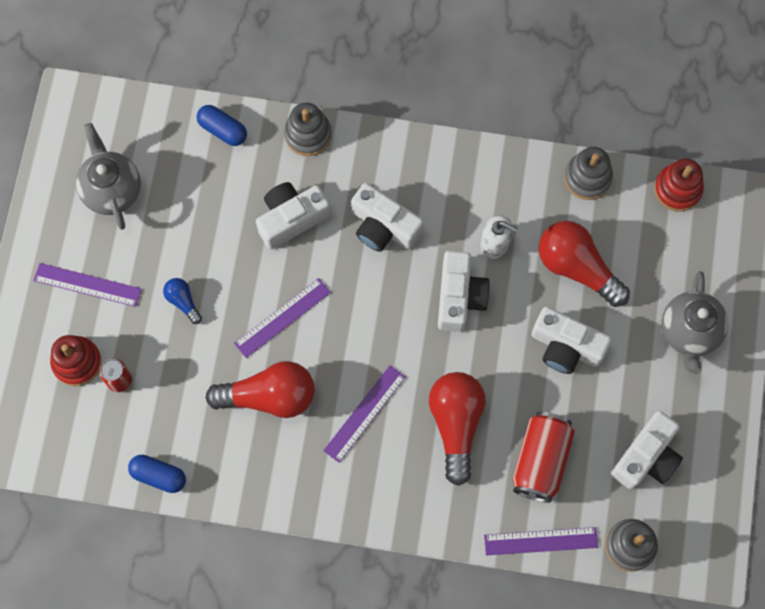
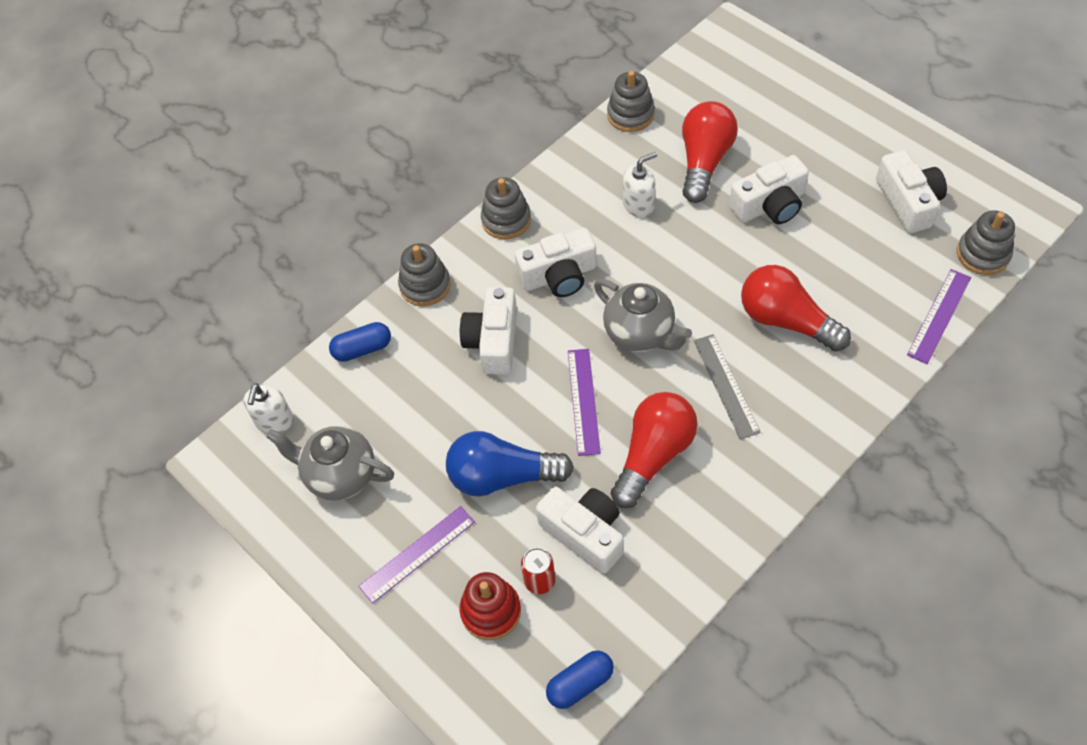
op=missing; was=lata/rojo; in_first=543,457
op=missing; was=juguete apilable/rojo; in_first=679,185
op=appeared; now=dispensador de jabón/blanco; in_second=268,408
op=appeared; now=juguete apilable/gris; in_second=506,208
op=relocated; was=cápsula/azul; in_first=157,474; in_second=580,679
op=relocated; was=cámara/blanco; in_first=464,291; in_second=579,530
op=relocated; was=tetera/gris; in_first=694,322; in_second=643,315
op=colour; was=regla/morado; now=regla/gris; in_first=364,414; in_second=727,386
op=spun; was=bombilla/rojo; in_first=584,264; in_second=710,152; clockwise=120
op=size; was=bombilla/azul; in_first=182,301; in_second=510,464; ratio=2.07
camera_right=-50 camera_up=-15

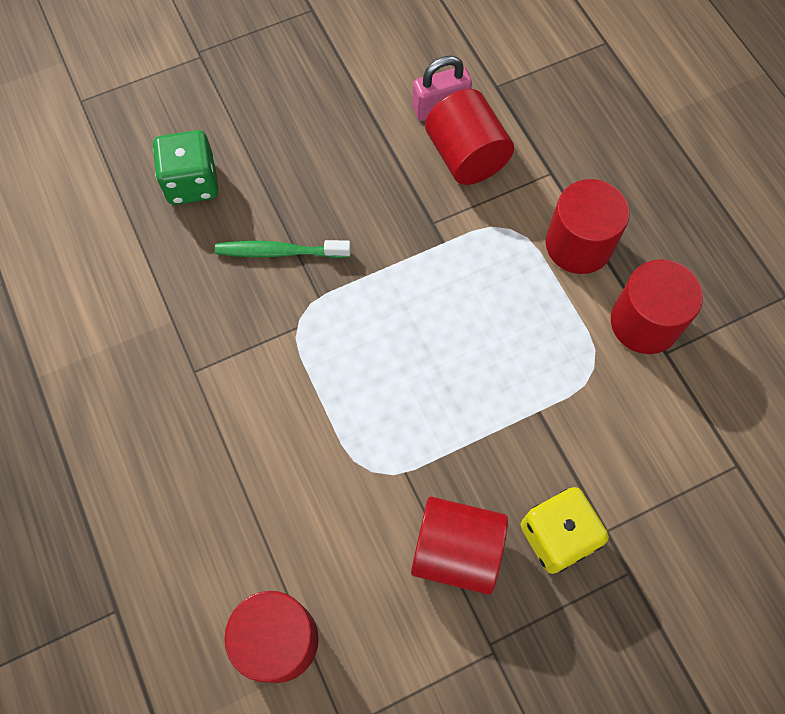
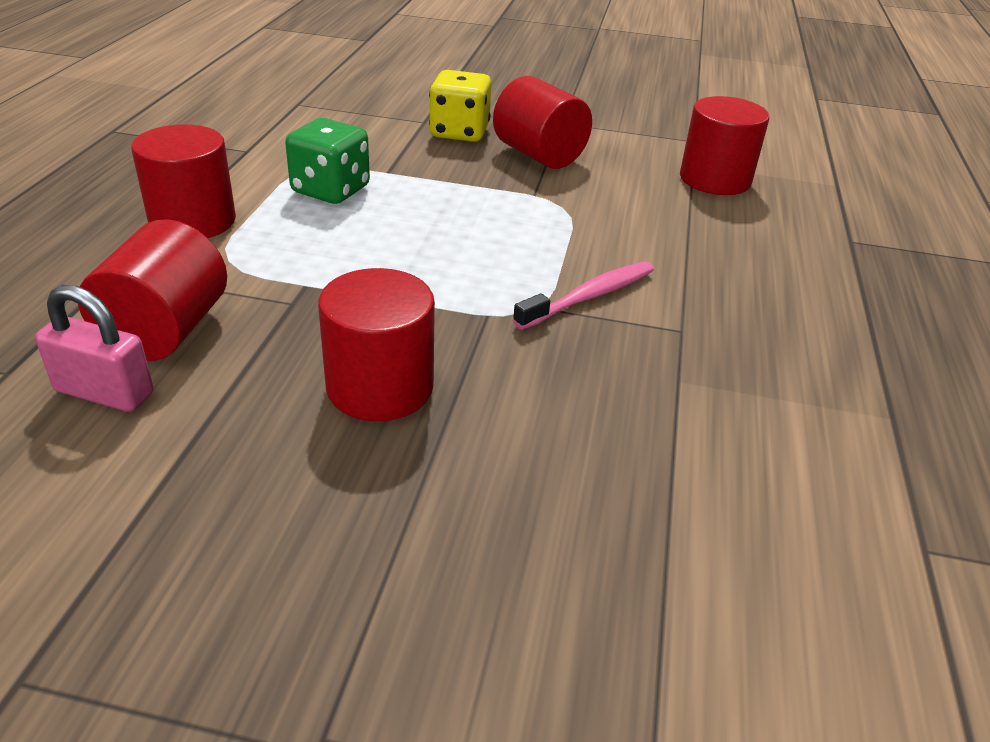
op=missing; was=cepillo de dientes/verde; in_first=283,249
op=appeared; now=cepillo de dientes/rosa; in_second=583,295
op=relocated; was=dado/verde; in_first=185,167; in_second=327,161
op=relocated; was=cilindro/rojo; in_first=657,306; in_second=376,344
camera_right=-145 camera_up=-30

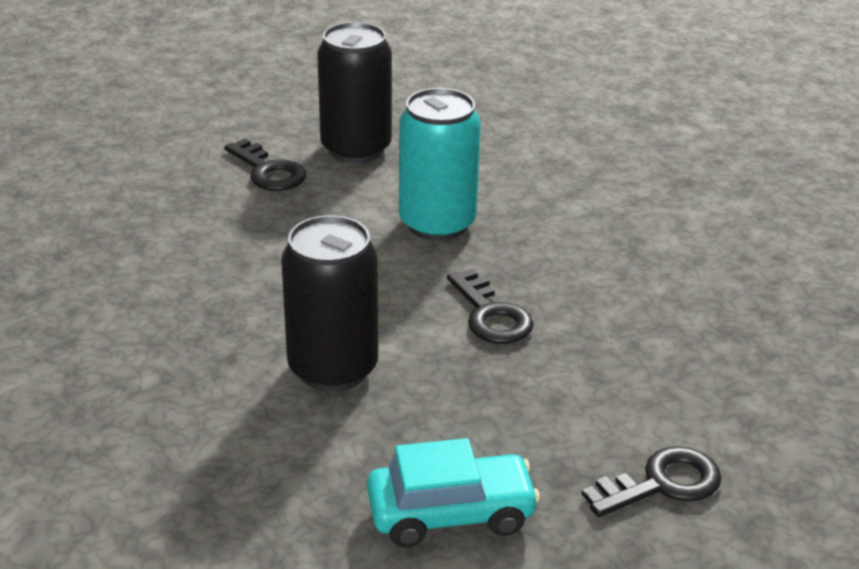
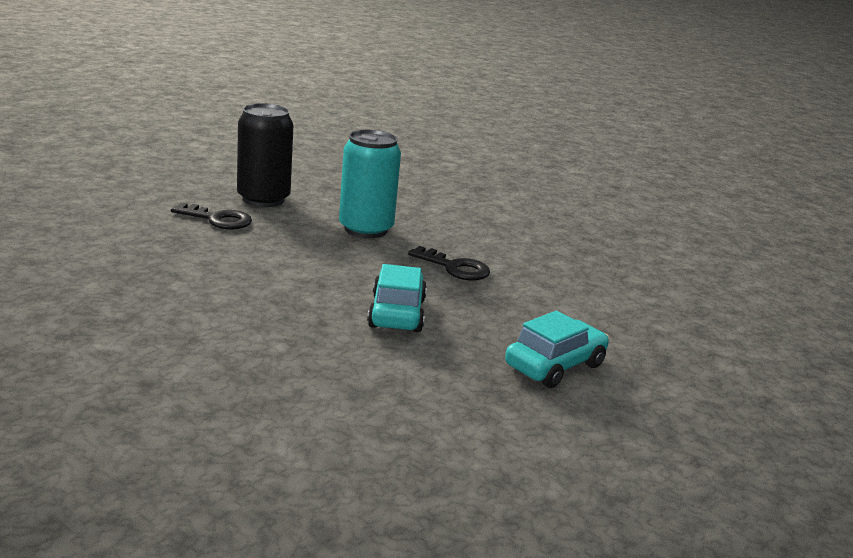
op=missing; was=llave/negro; in_first=651,481
op=exchanged; was=lata/negro; now=coche/turquesa; in_first=329,303; in_second=397,298
camera_right=-35 camera_up=-10

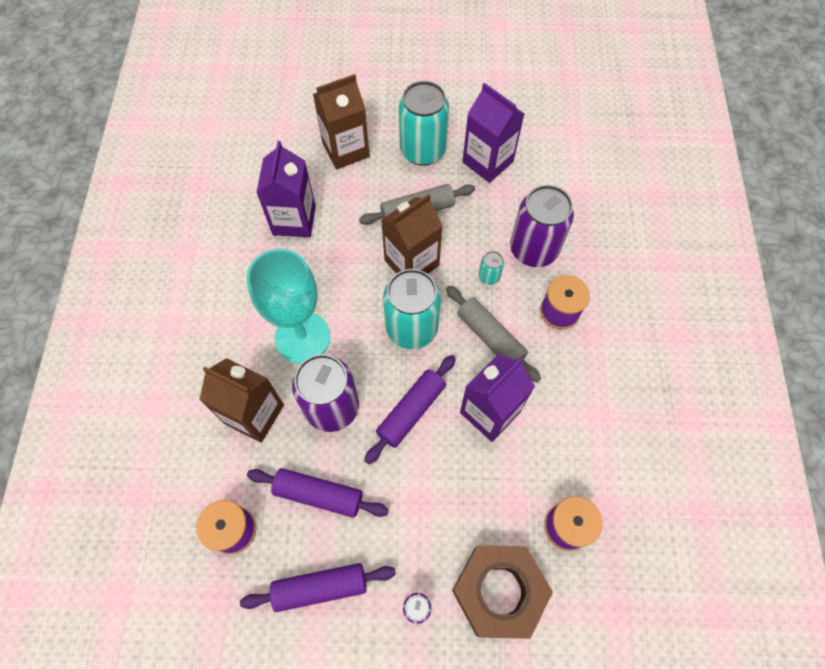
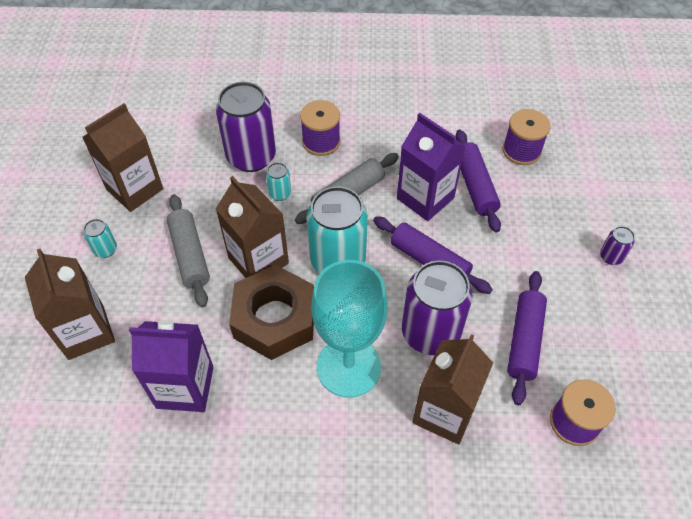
op=relocated; was=rodillo/morado; in_first=318,587; in_second=478,181
op=relocated; was=tuerca/marrón; in_first=502,592; in_second=271,312
op=colour; was=cartón de leche/morado; now=cartón de leche/marrón; in_first=493,133; in_second=122,157
op=size; was=lata/turquesa; in_first=424,123; in_second=100,238; ratio=0.44
camera_right=-90 camera_up=-10

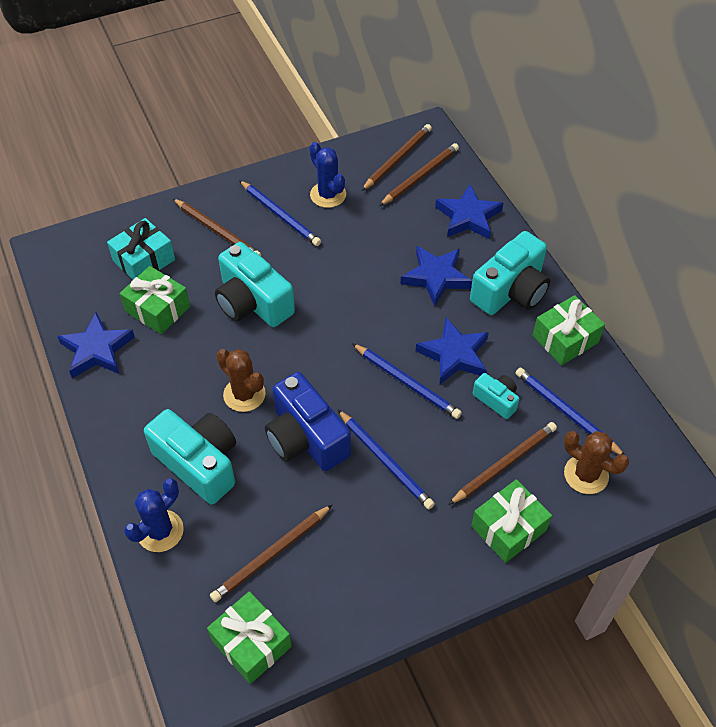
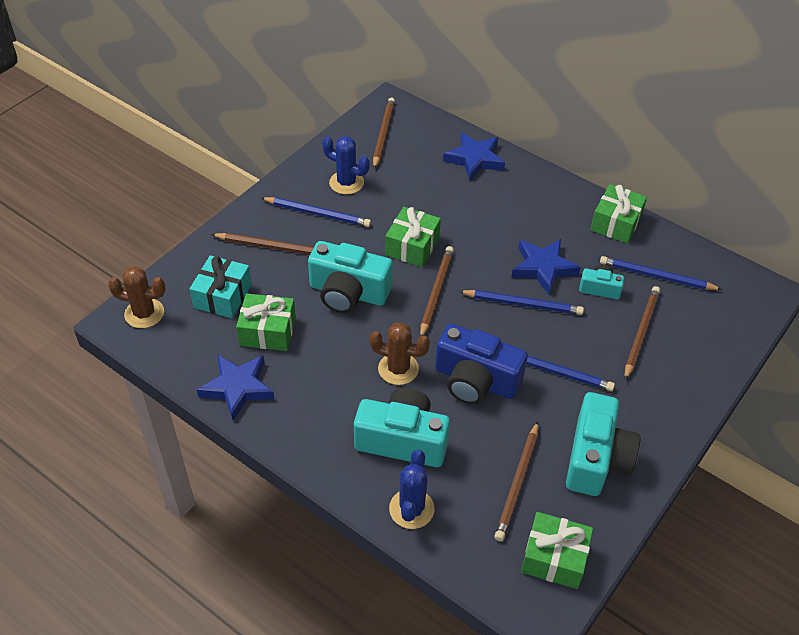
op=missing; was=estrella/azul; in_first=436,276
op=relocated; was=lápiz/marrón; in_first=419,174; in_second=437,291
op=relocated; was=cámara/turquesa; in_first=510,273; in_second=603,444
op=relocated; was=regalo/verde; in_first=511,521; in_second=413,237
op=relocated; was=cactus/marrón; in_first=596,462; in_second=137,297
camera_right=-30 camera_up=-5

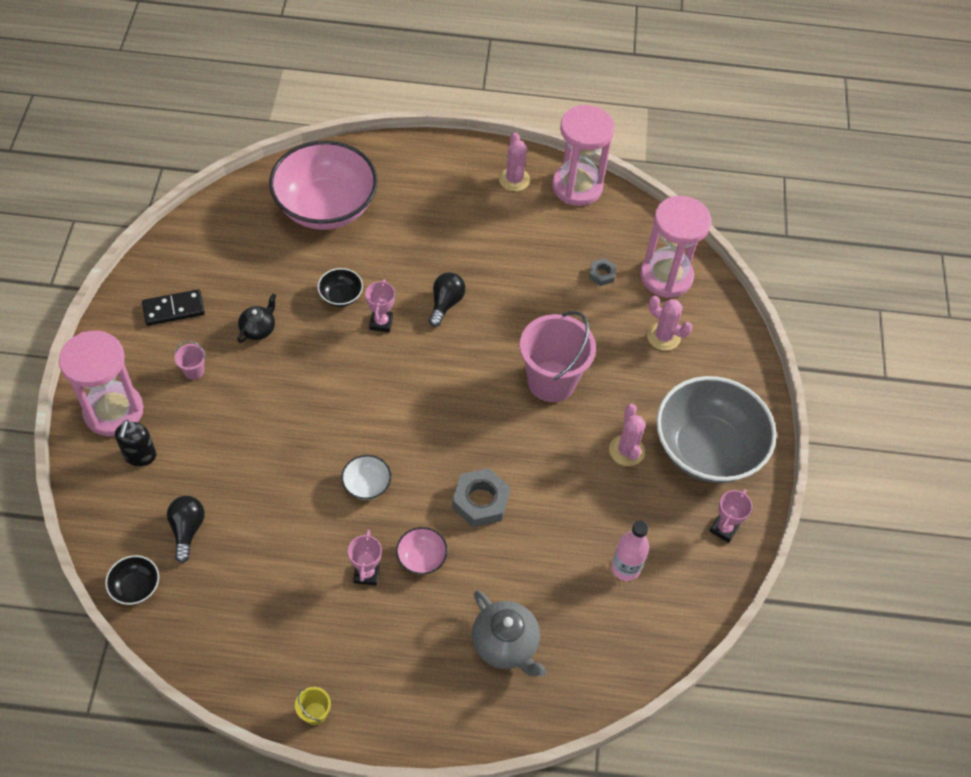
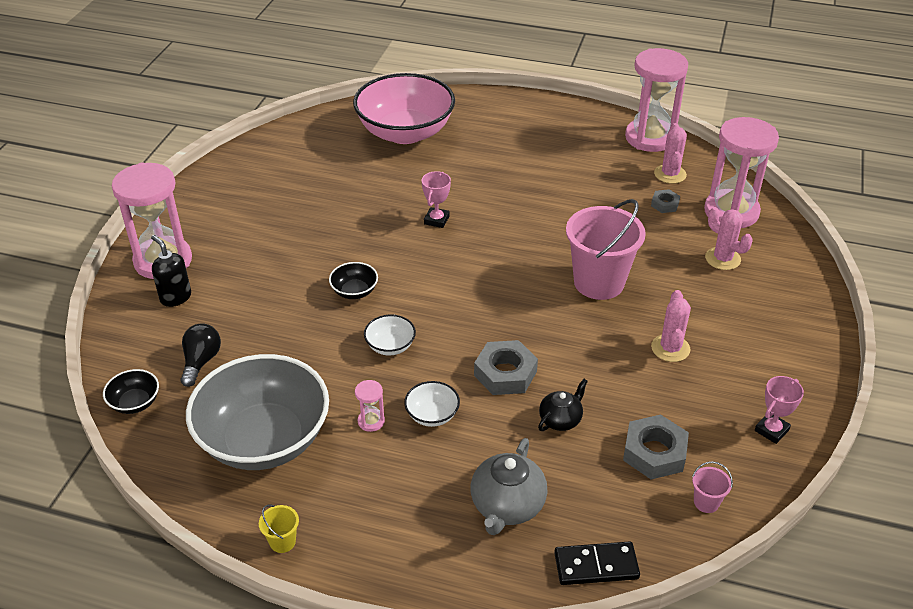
op=missing; was=bombilla/negro; in_first=447,299
op=relocated; was=ficha de dominó/negro; in_first=173,307; in_second=597,563
op=relocated; was=balde/rosa; in_first=190,360; in_second=712,487
op=relocated; was=tetera/negro; in_first=256,318; in_second=563,405
op=relocated; was=cuenco/negro; in_first=340,287; in_second=353,280
op=relocated; was=cactus/rosa; in_first=514,162; in_second=670,153
op=relocated; was=cuenco/gris; in_first=716,429; in_second=257,412
op=exchanged; was=trofeo/rosa; now=reloj de arena/rosa; in_first=365,558; in_second=370,406
op=exchanged; was=botella/rosa; now=tuerca/gris; in_first=630,550; in_second=656,447
op=colour; was=cuenco/rosa; now=cuenco/blanco; in_first=422,551; in_second=432,404
op=spun; was=dispensador de jabón/negro; in_first=135,443; in_second=171,271; clockwise=120
op=spun; was=tetera/gris; in_first=509,633; in_second=509,486; clockwise=45
camera_right=15 camera_up=-15

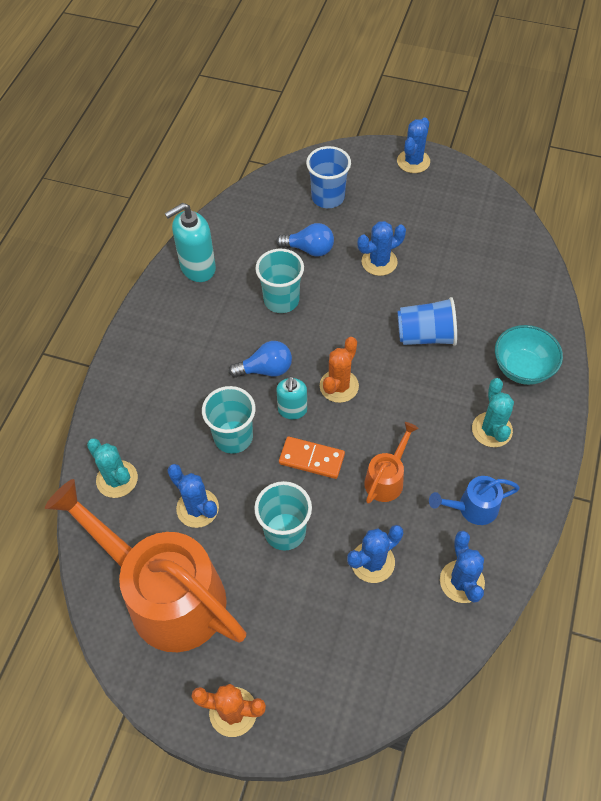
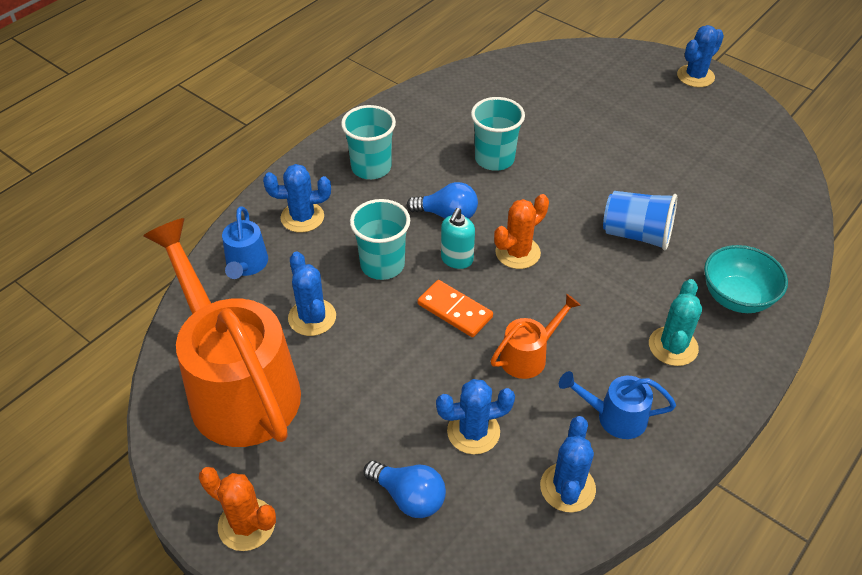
op=missing; was=dispensador de jabón/turquesa; in_first=190,242
op=missing; was=vaso/azul; in_first=328,177
op=relocated; was=vaso/turquesa; in_first=283,516; in_second=368,142
op=relocated; was=bombilla/azul; in_first=305,240; in_second=405,489
op=relocated; was=cactus/azul; in_first=381,248; in_second=297,198
op=exchanged; was=cactus/turquesa; now=regadera/azul; in_first=112,468; in_second=245,243
camera_right=20 camera_up=-10

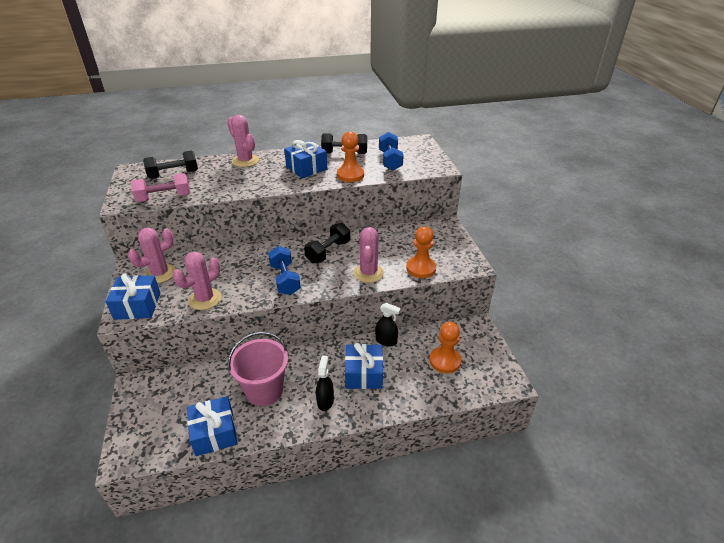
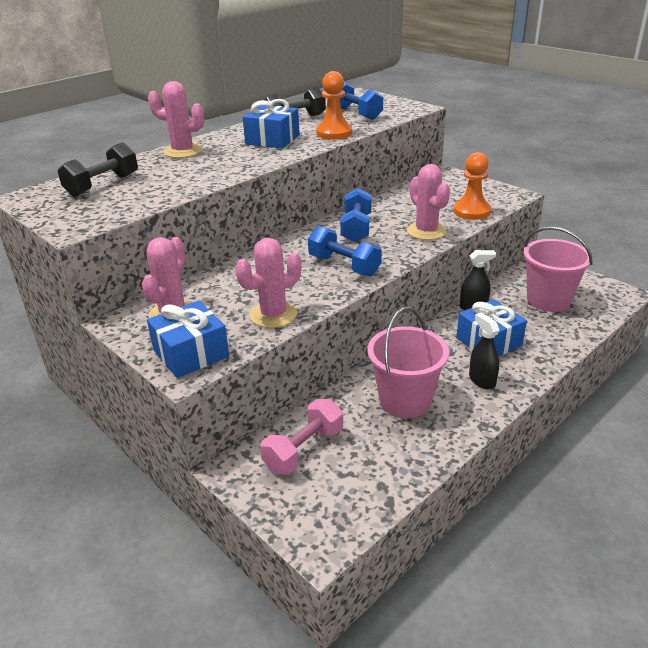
op=missing; was=regalo/azul; in_first=212,426
op=relocated; was=mancuerna/rosa; in_first=160,187; in_second=301,437
op=exchanged; was=peón/naranja; now=balde/rosa; in_first=445,347; in_second=558,269
op=colour; was=mancuerna/negro; now=mancuerna/azul; in_first=327,243; in_second=356,215
op=spun; was=cactus/rosa; in_first=197,281; in_second=268,283; clockwise=45
camera_right=-30 camera_up=-5

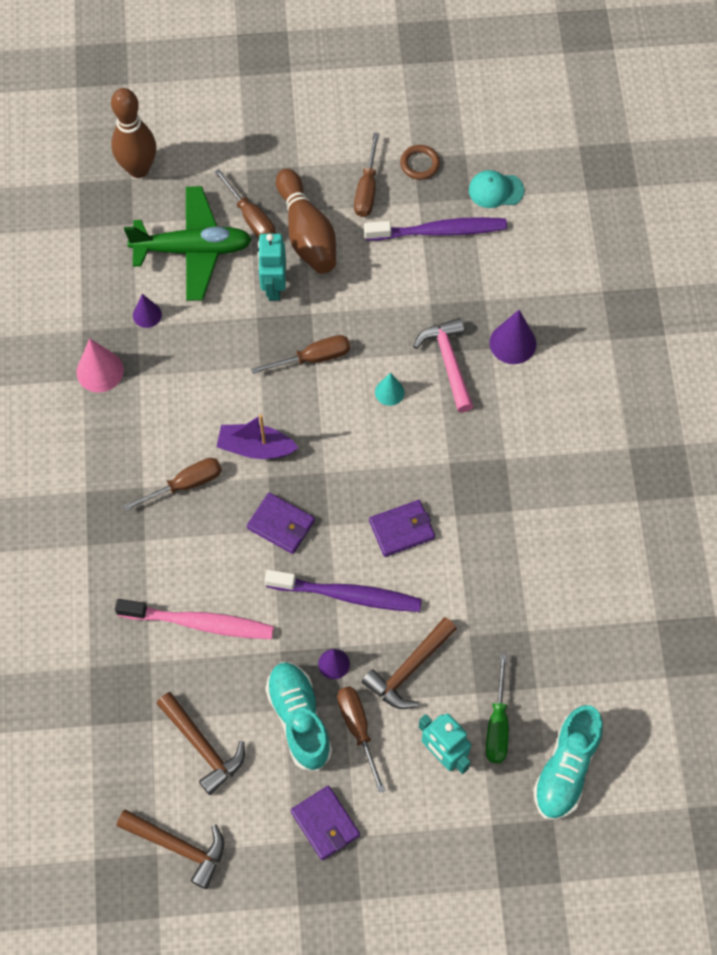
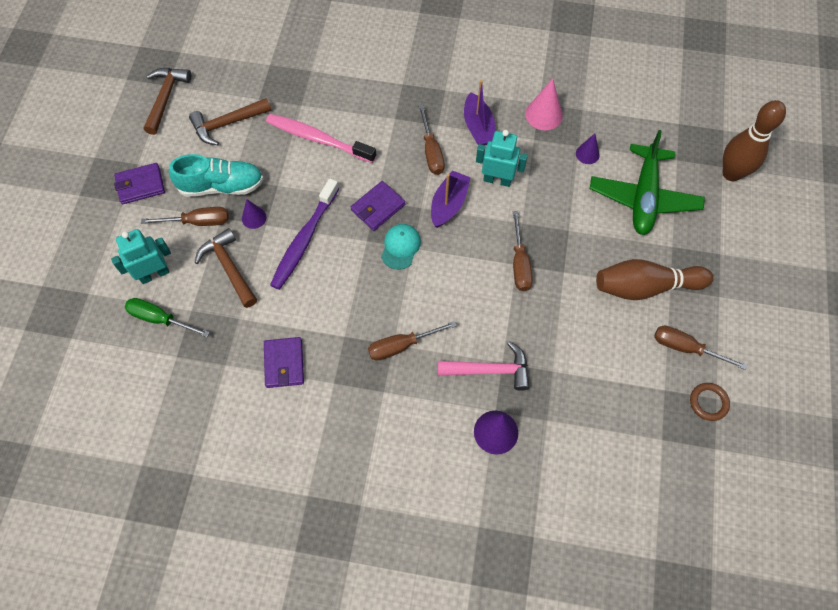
op=missing; was=cepillo de dientes/morado; in_first=435,229
op=missing; was=cono/turquesa; in_first=390,389
op=missing; was=zapato/turquesa; in_first=568,762
op=appeared; now=barco/morado; in_second=480,112
op=relocated; was=destornillador/marrón; in_first=245,203; in_second=412,341
op=relocated; was=robot/turquesa; in_first=272,267; in_second=502,158
op=relocated; was=cartera/morado; in_first=402,528; in_second=284,362
op=relocated; was=gorra/turquesa; in_first=496,189; in_second=401,247
op=spun; was=cepillo de dientes/rosa; in_first=194,619; in_second=321,138; clockwise=90
op=spun; was=martillo/marrón; in_first=170,849; in_second=167,101; clockwise=150
camera_right=105 camera_up=0

